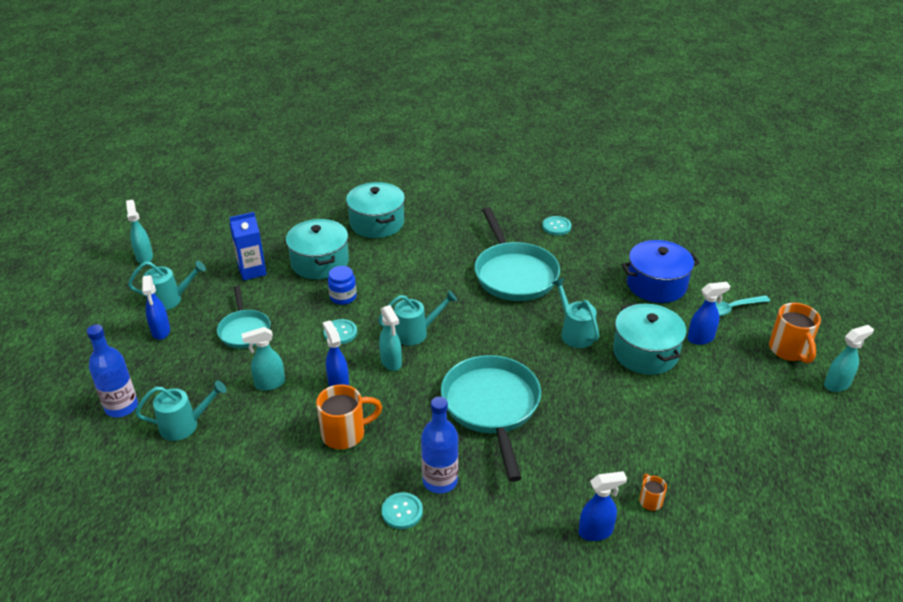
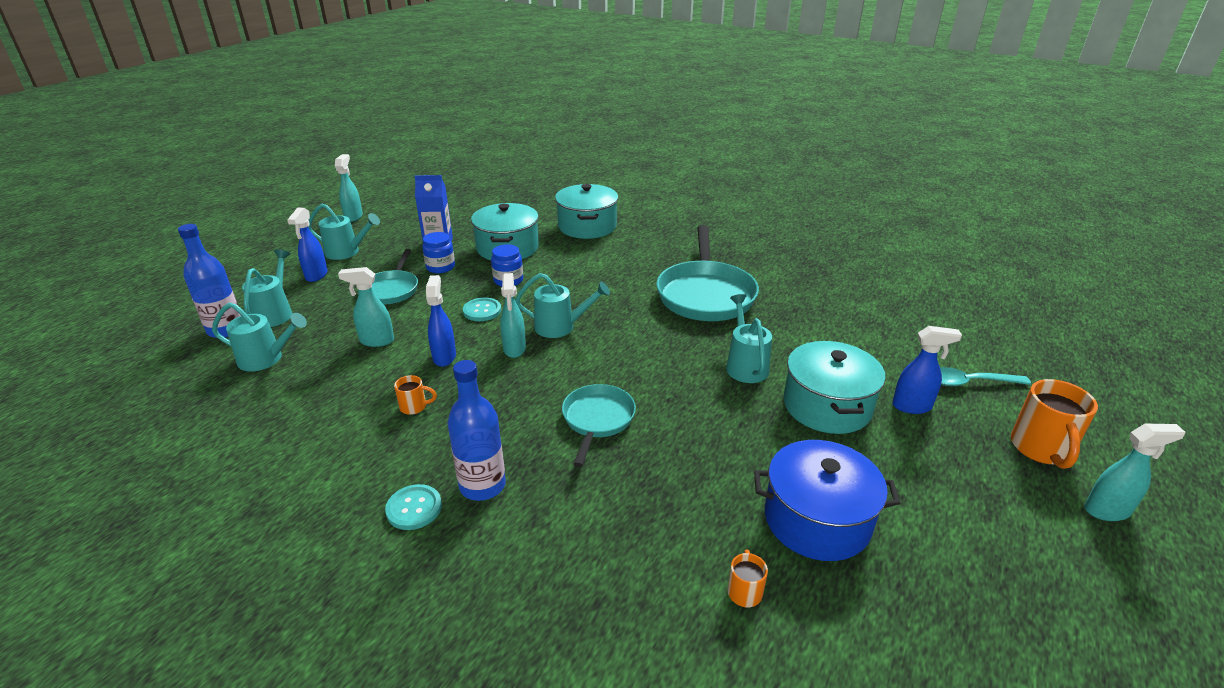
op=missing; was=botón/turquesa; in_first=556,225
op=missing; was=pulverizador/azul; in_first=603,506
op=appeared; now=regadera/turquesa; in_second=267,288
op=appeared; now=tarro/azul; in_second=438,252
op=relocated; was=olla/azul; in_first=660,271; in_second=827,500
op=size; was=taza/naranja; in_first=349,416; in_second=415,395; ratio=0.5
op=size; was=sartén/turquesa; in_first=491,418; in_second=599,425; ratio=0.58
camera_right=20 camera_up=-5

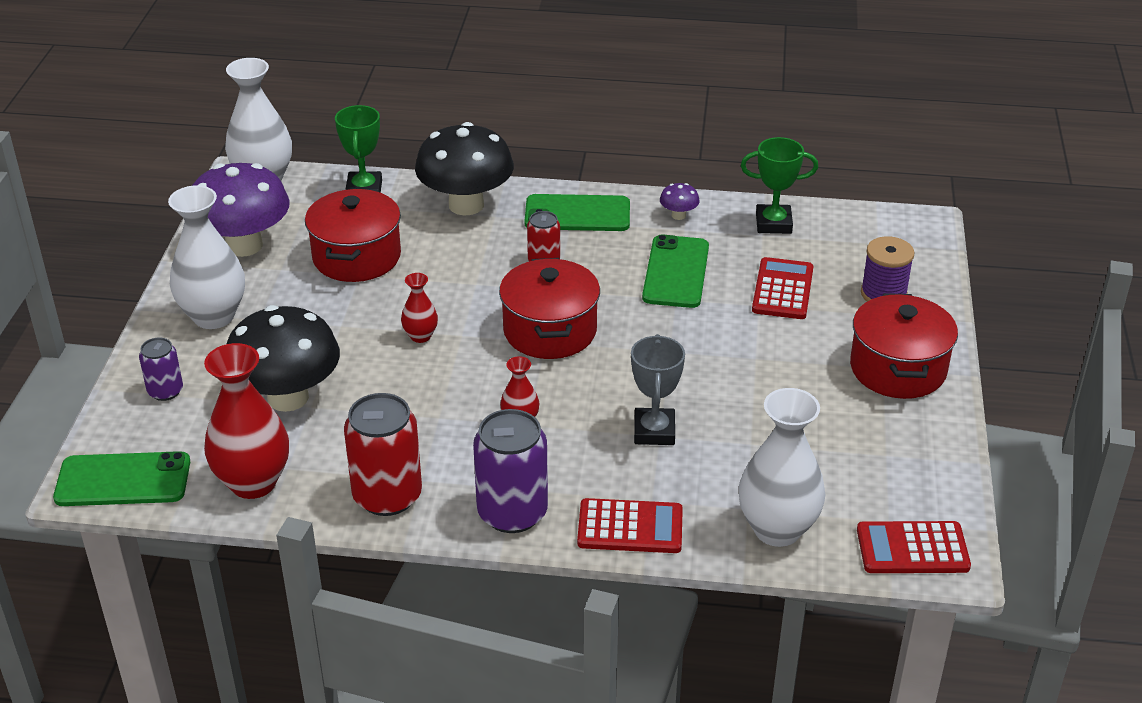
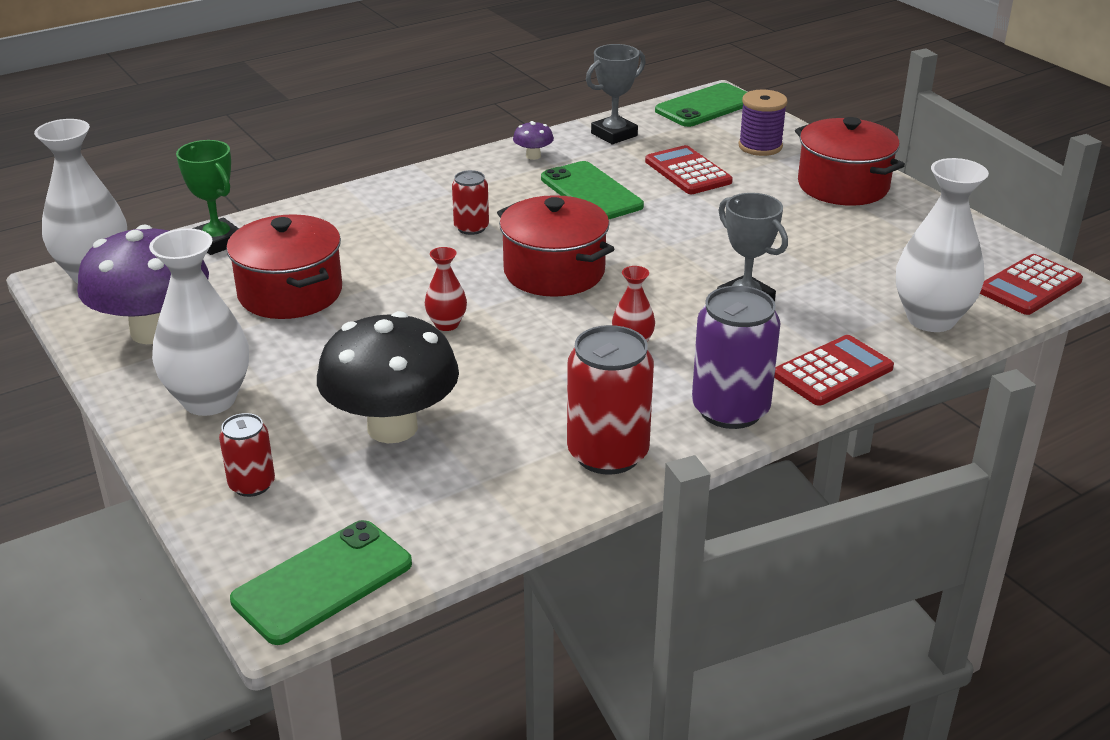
op=missing; was=florero/rojo; in_first=246,421
op=missing; was=seta/negro; in_first=464,168
op=relocated; was=móvil/verde; in_first=577,212; in_second=701,105
op=colour; was=lata/morado; now=lata/rojo; in_first=161,369; in_second=247,455
op=colour; was=trofeo/verde; now=trofeo/gris; in_first=779,185; in_second=616,94
camera_right=-40 camera_up=-5

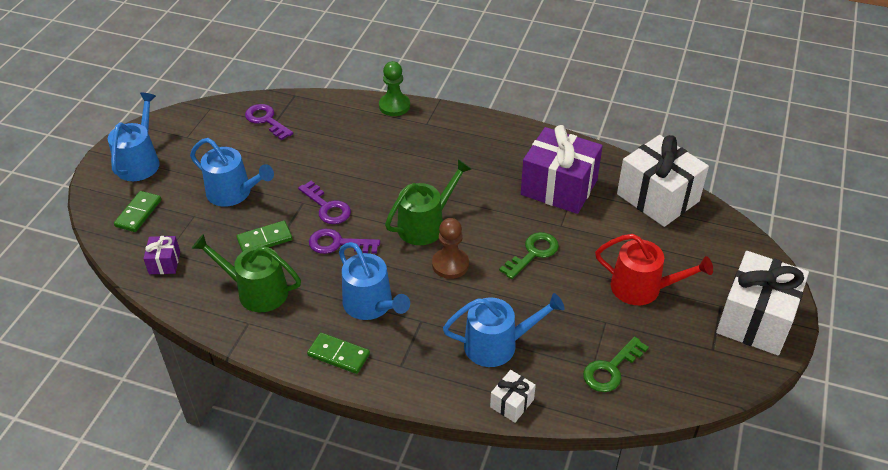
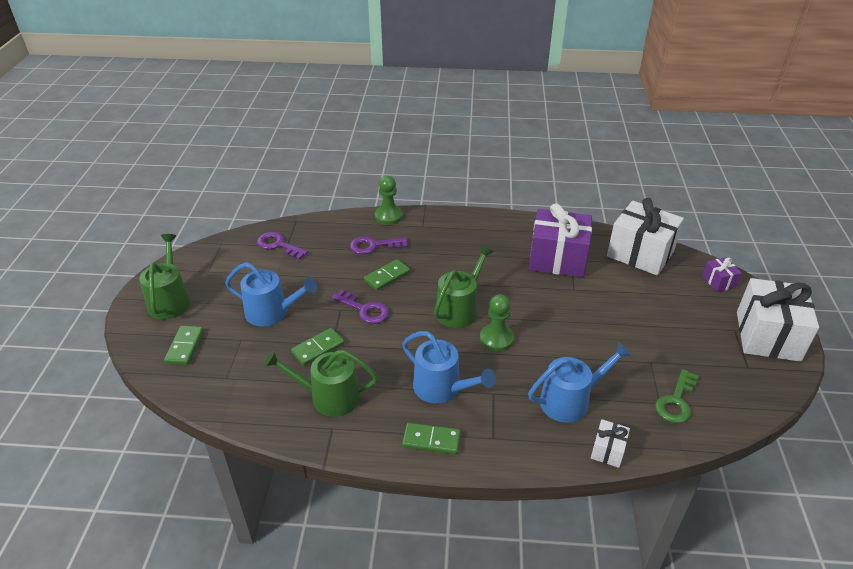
op=missing; was=llave/verde; in_first=529,255
op=missing; was=regadera/rojo; in_first=654,269
op=appeared; now=ficha de dominó/verde; in_second=387,275
op=relocated; was=regalo/morado; in_first=161,255; in_second=722,274
op=relocated; was=llave/morado; in_first=344,241; in_second=378,245
op=colour; was=regadera/azul; now=regadera/verde; in_first=134,136; in_second=164,276
op=colour; was=peón/marrón; now=peón/verde; in_first=450,248; in_second=497,323
camera_right=-15 camera_up=-5

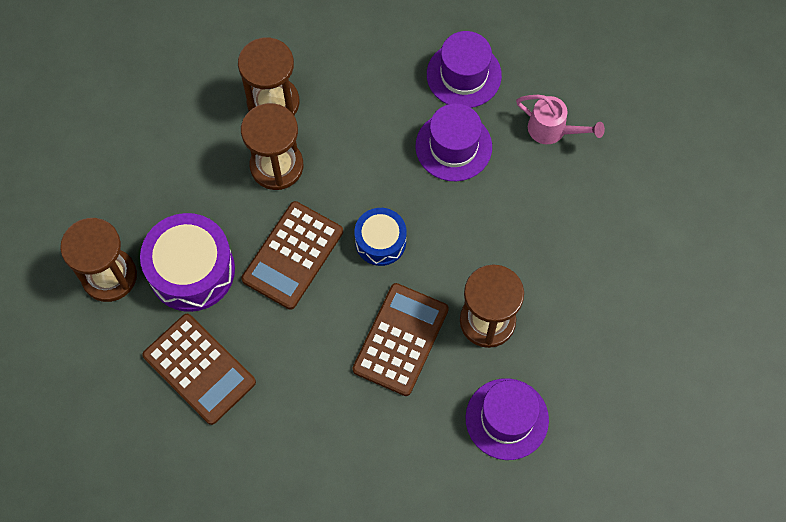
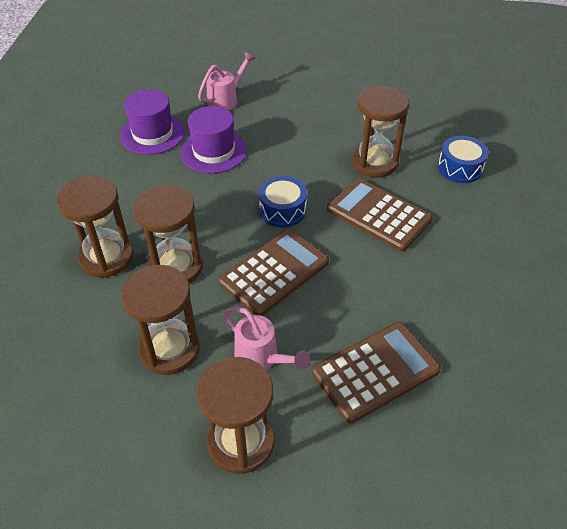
op=appeared; now=reloj de arena/marrón; in_second=160,320
op=exchanged; was=tambor/morado; now=regadera/rosa; in_first=187,262; in_second=266,338
op=exchanged; was=sombrero/morado; now=tambor/azul; in_first=507,419; in_second=463,159
op=spun; was=calculadora/marrón; in_first=292,255; in_second=274,272; clockwise=-90
camera_right=-75 camera_up=-20

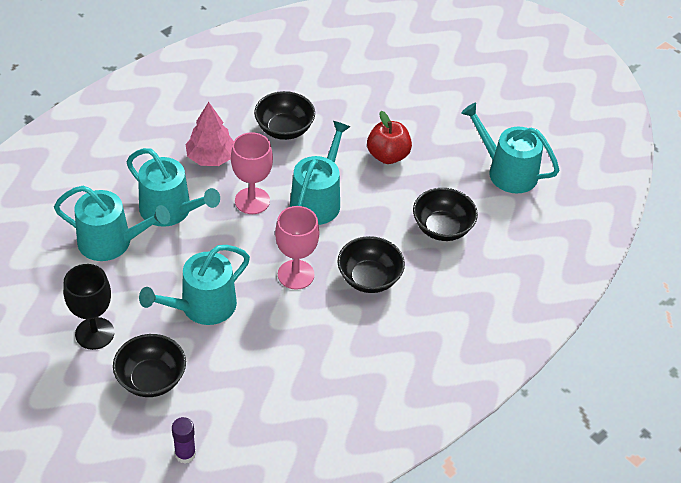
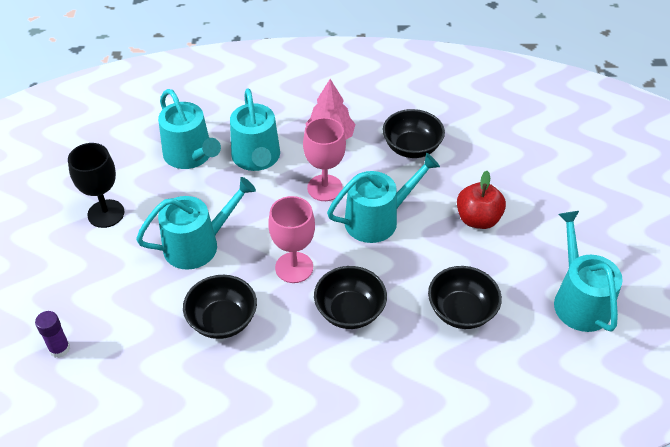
op=relocated; was=cuenco/negro; in_first=149,365; in_second=220,307
op=spun; was=regadera/turquesa; in_first=194,285; in_second=196,223; clockwise=150
camera_right=45 camera_up=0

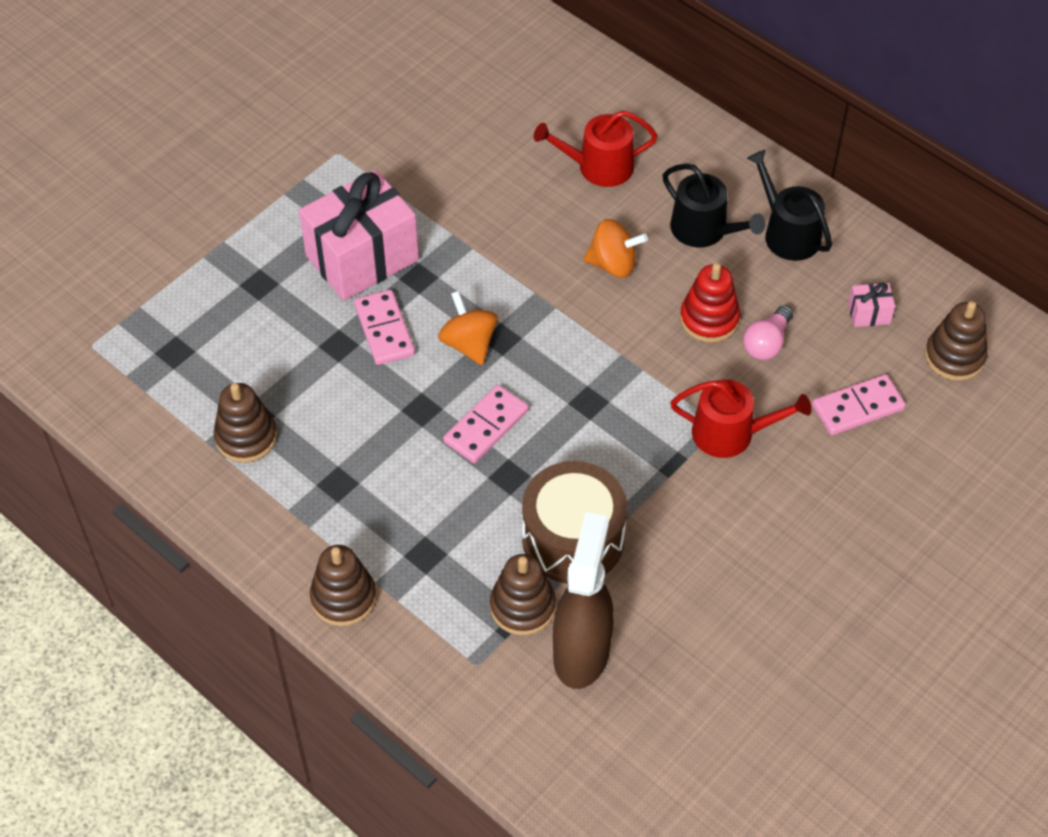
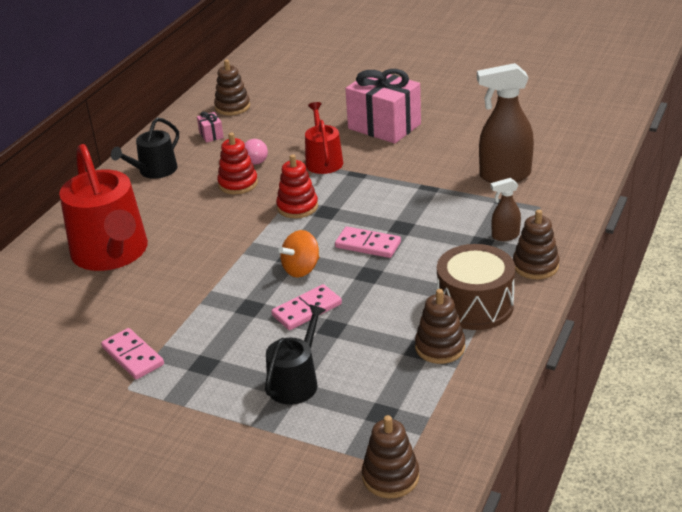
op=missing; was=peonza/naranja; in_first=615,248
op=appeared; now=juguete apilable/rojo; in_second=297,186
op=appeared; now=pulverizador/marrón; in_second=506,209
op=relocated; was=regalo/rosa; in_first=359,235; in_second=383,106
op=relocated; was=juguete apilable/marrón; in_first=523,594; in_second=390,456
op=relocated; was=tambor/marrón; in_first=574,522; in_second=476,287
op=relocated; was=regadera/negro; in_first=714,205; in_second=295,354
op=relocated; was=ficha de dominó/rosa; in_first=858,404; in_second=132,354
op=size; was=regadera/rojo; in_first=595,148; in_second=103,207; ratio=1.85
camera_right=-105 camera_up=-20

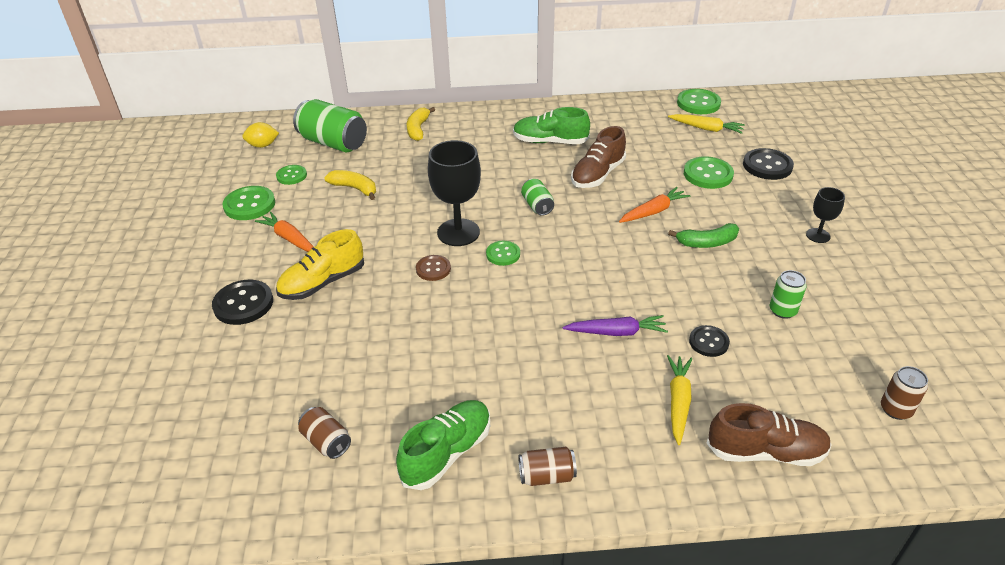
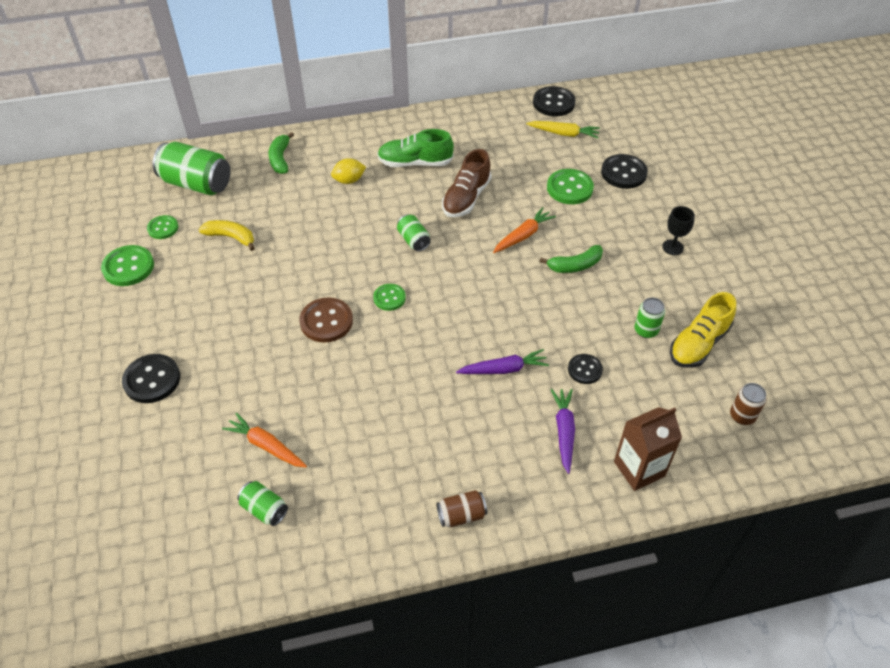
op=missing; was=zapato/verde; in_first=443,445
op=missing; was=copa/negro; in_first=454,193
op=relocated; was=limón/amarillo; in_first=260,135; in_second=348,171
op=relocated; was=zanahoria/naranja; in_first=284,232; in_second=264,440
op=relocated; was=zapato/amarillo; in_first=320,264; in_second=703,330
op=exchanged; was=zapato/marrón; now=cartón de leche/marrón; in_first=769,434; in_second=648,449
op=colour; was=lata/marrón; now=lata/verde; in_first=324,433; in_second=262,503
op=colour; was=plátano/amarillo; now=plátano/verde; in_first=421,124; in_second=281,153
op=colour; was=zanahoria/amarillo; now=zanahoria/morado; in_first=679,400; in_second=563,431
op=colour; was=botón/verde; now=botón/negro; in_first=699,101; in_second=554,101
op=size; was=botón/marrón; in_first=433,268; in_second=326,320; ratio=1.6
camera_right=-10 camera_up=10

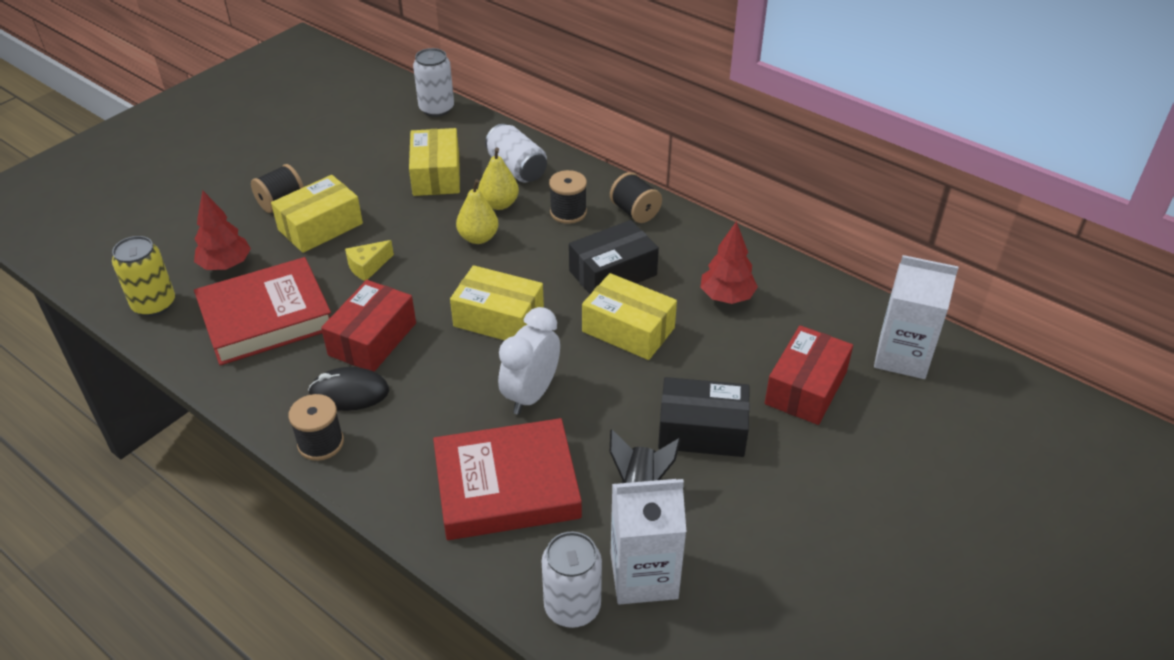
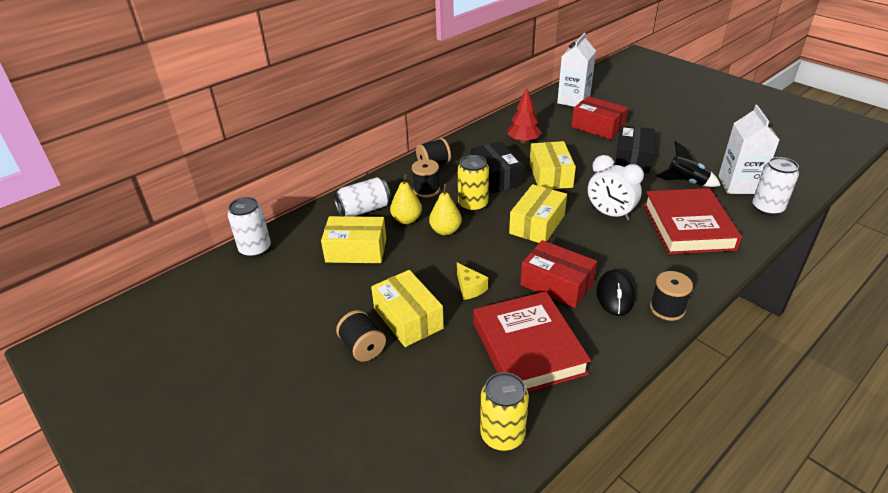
op=missing; was=árbol/rojo; in_first=222,230
op=appeared; now=lata/amarillo; in_second=473,183
op=spun; was=caja/amarillo; in_first=629,316; in_second=553,165; clockwise=-45
camera_right=-80 camera_up=-5

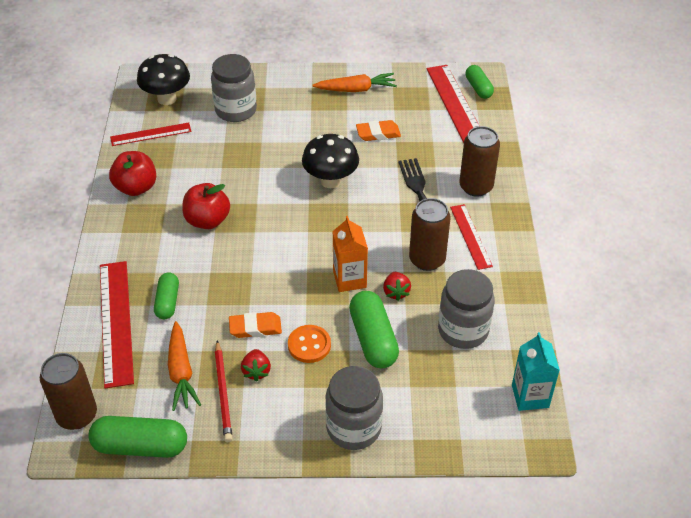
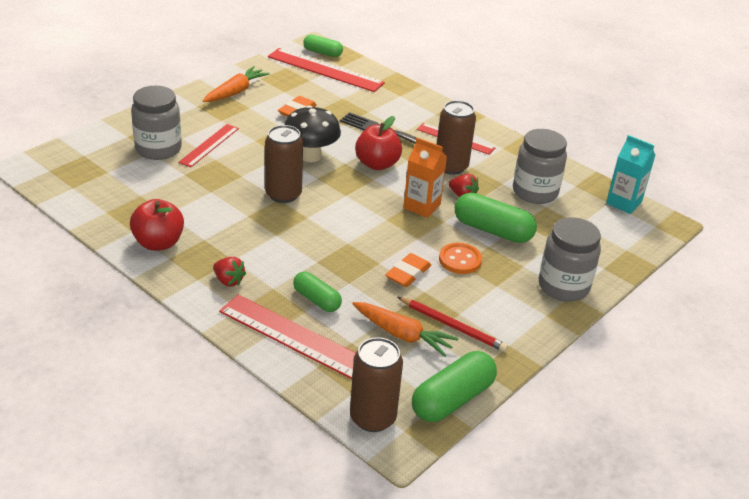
op=missing; was=seta/negro; in_first=163,79
op=relocated; was=regla/rojo; in_first=151,134; in_second=208,145
op=relocated; was=manzana/rojo; in_first=206,206; in_second=378,143
op=relocated; was=fresa/rojo; in_first=256,365; in_second=229,272
op=relocated; was=lata/marrón; in_first=479,161; in_second=284,164
camera_right=-50 camera_up=-10

